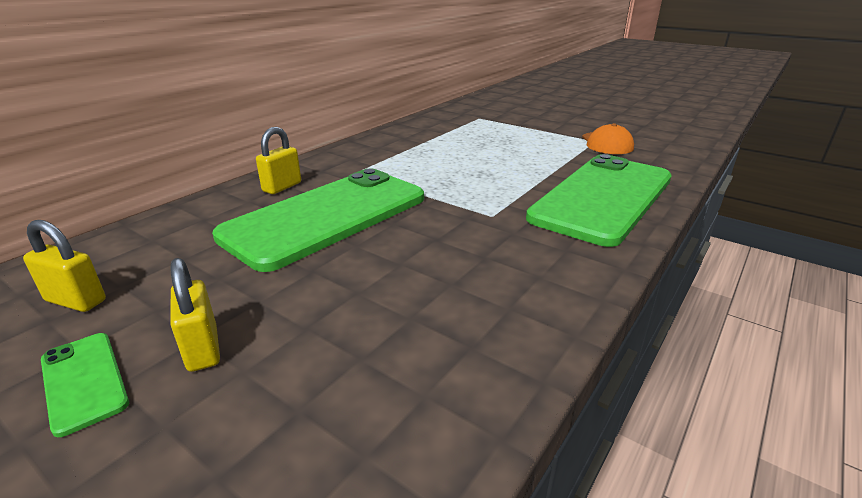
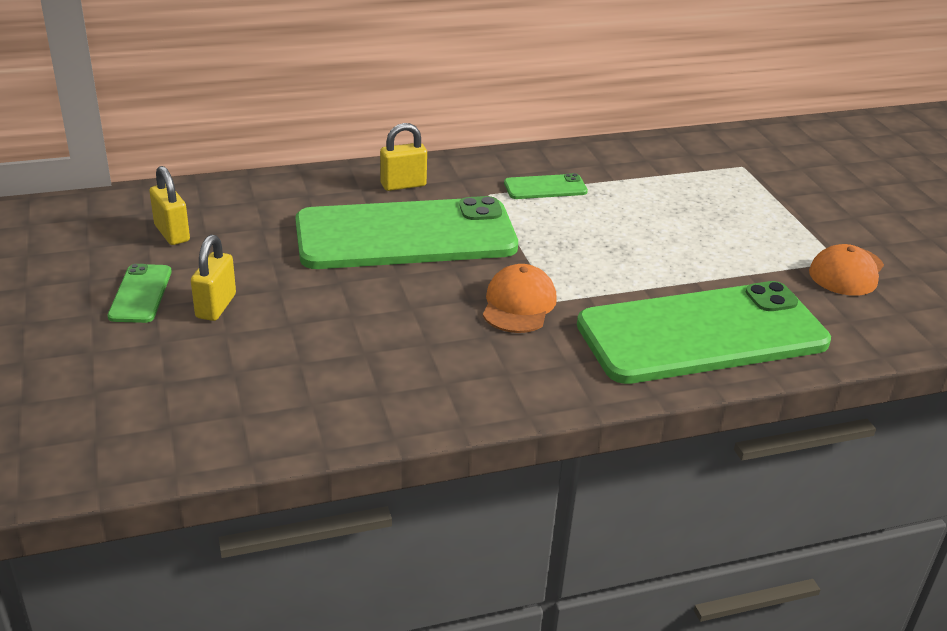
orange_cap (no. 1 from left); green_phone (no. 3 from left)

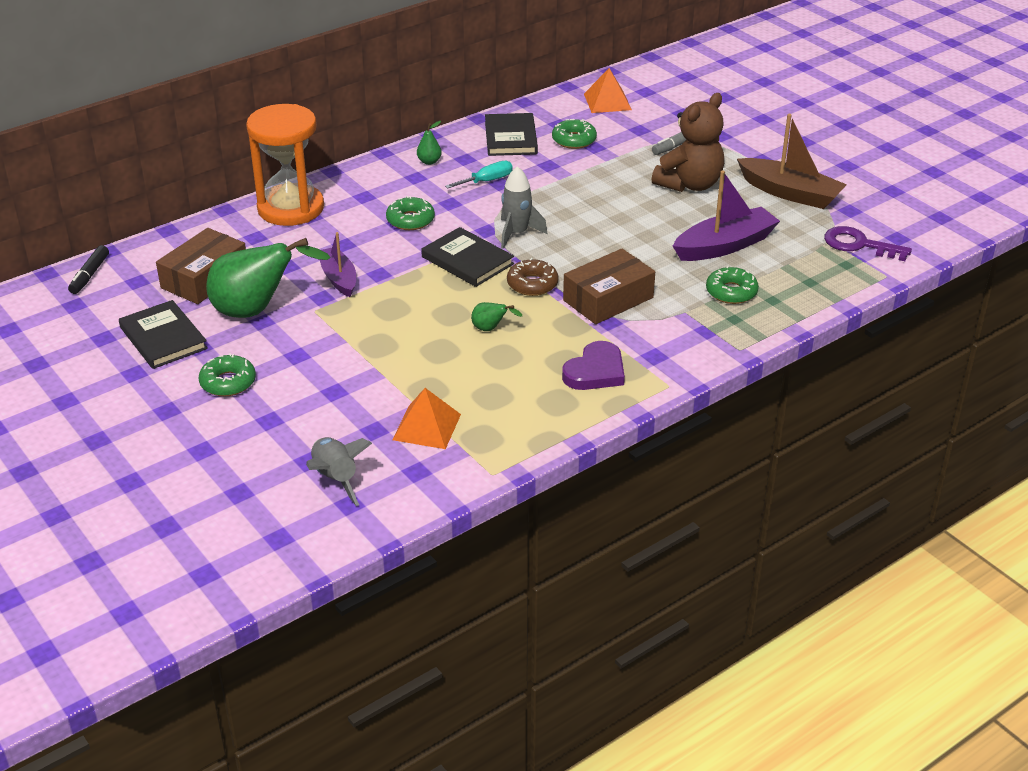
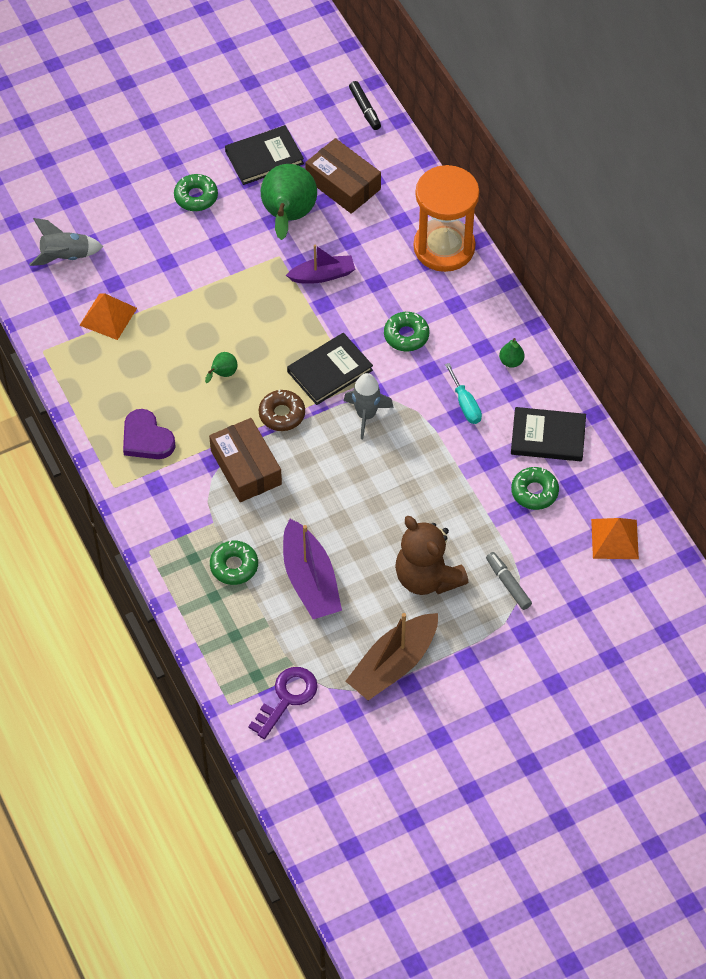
black_marker

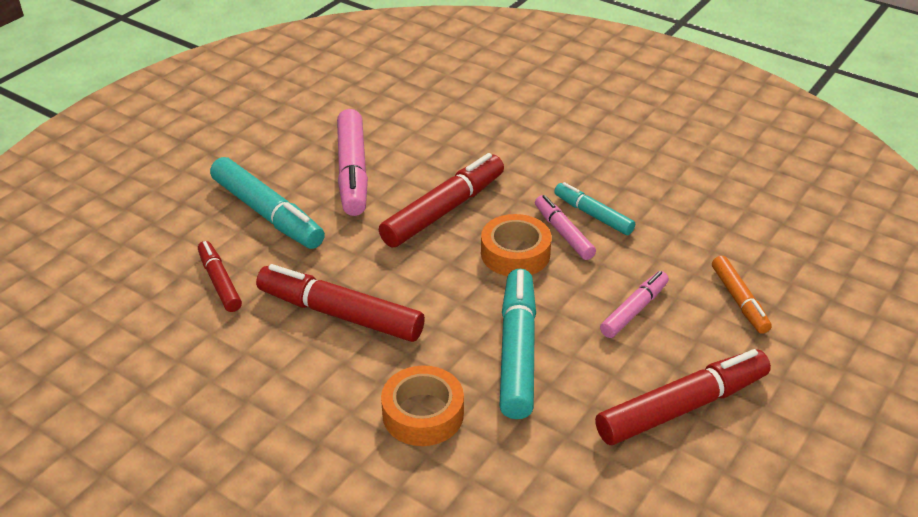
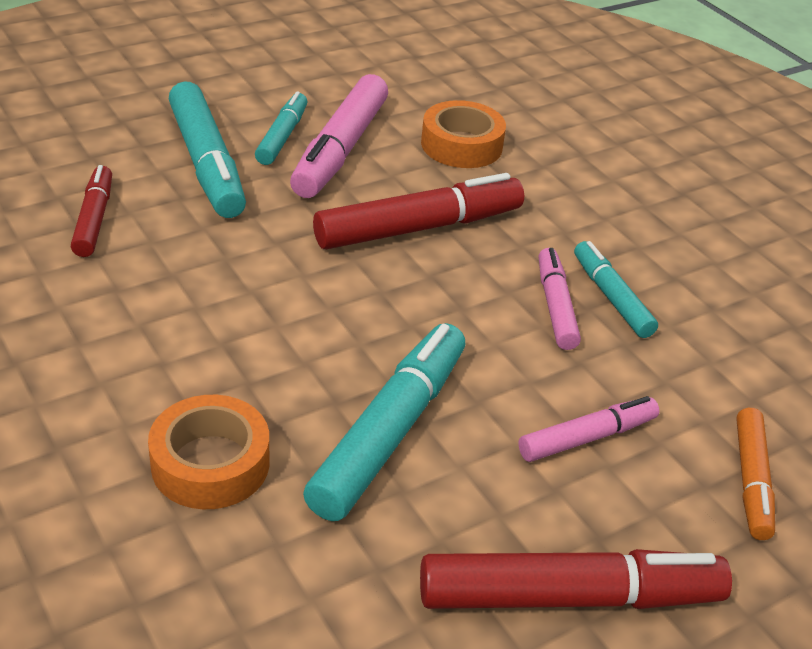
red_marker (no. 2 from left in the first image); turquoise_marker (no. 2 from left); orange_tape (no. 2 from left)

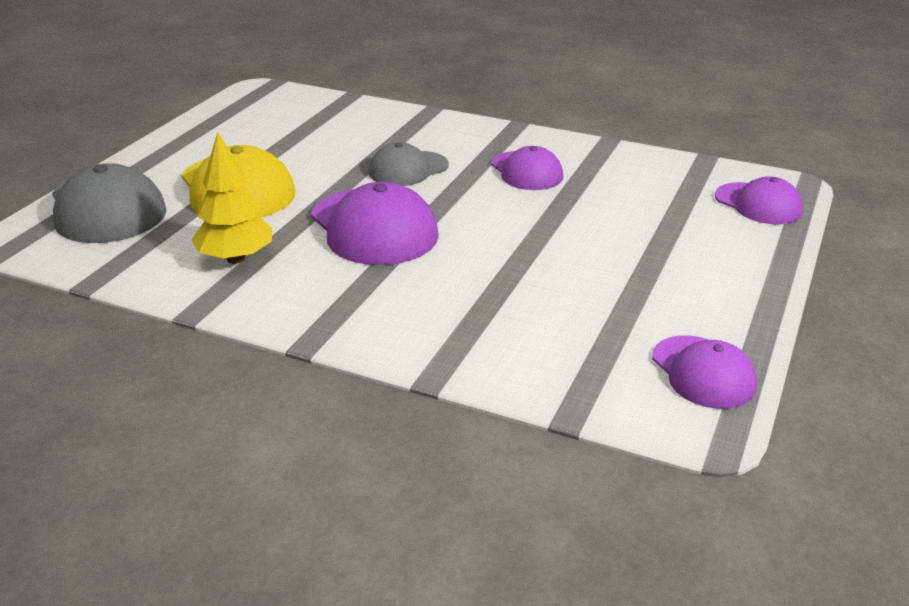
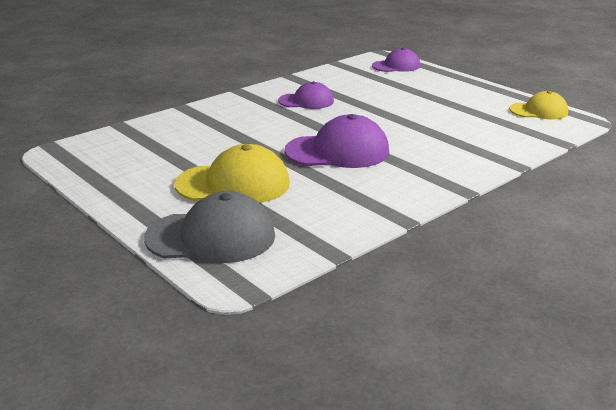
yellow_tree; grey_cap (no. 2 from left in the first image); yellow_cap (no. 2 from left)

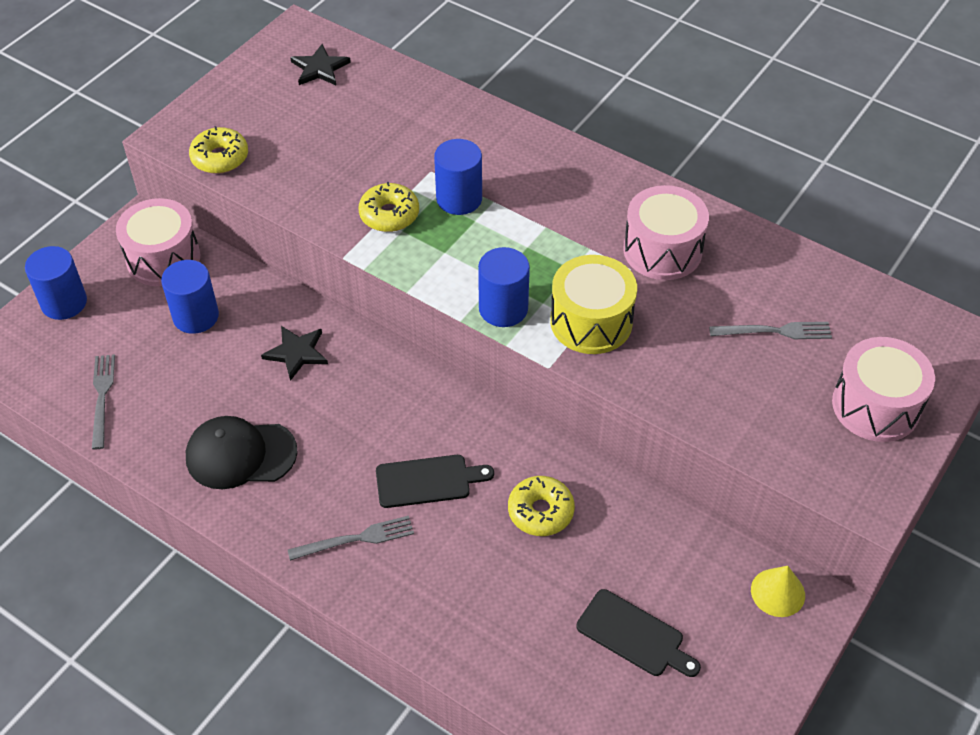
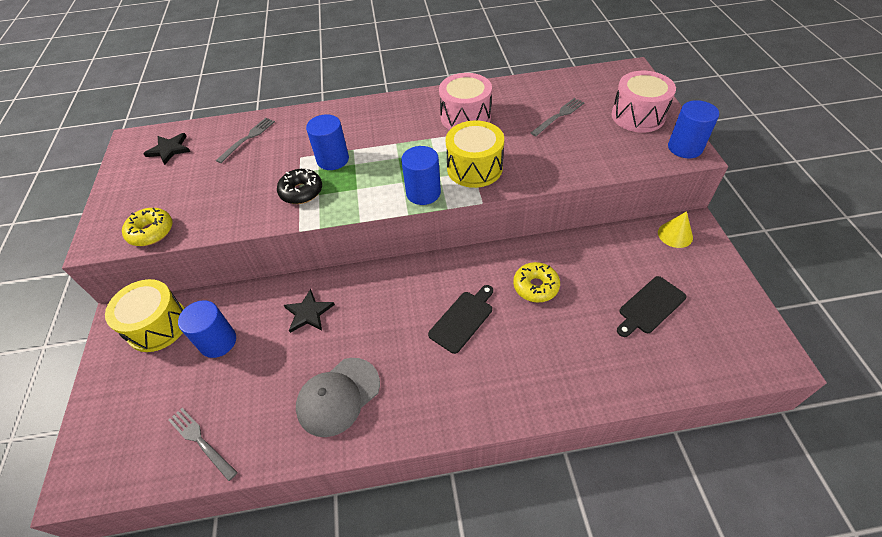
blue_cylinder (no. 4 from left); grey_fork (no. 2 from left); yellow_drum (no. 1 from left); grey_cap; black_donut; black_cutting_board (no. 2 from left)

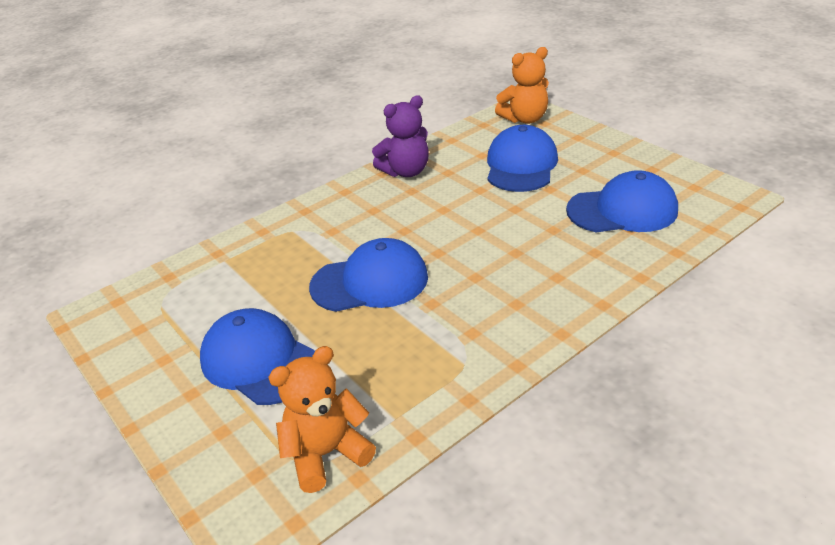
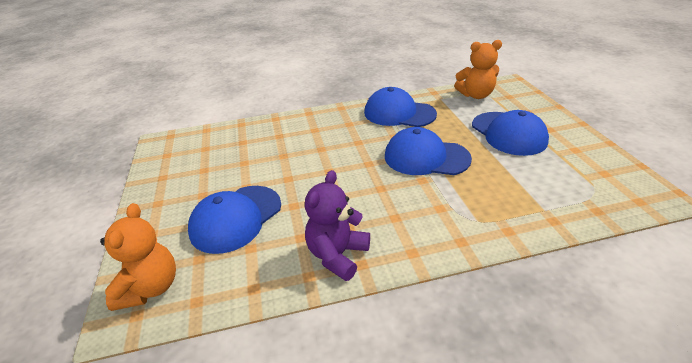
blue_cap (no. 2 from left); purple_teddy_bear; orange_teddy_bear (no. 1 from left)

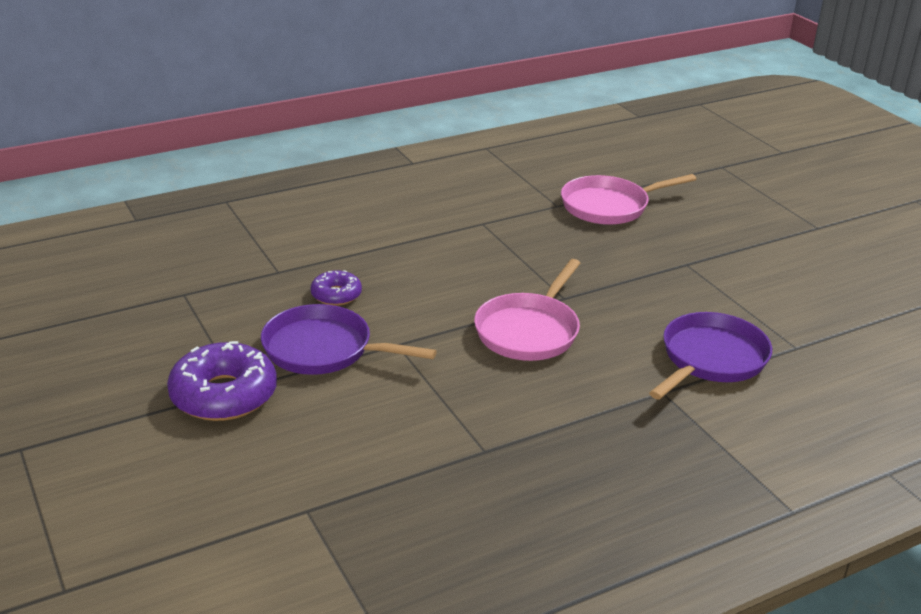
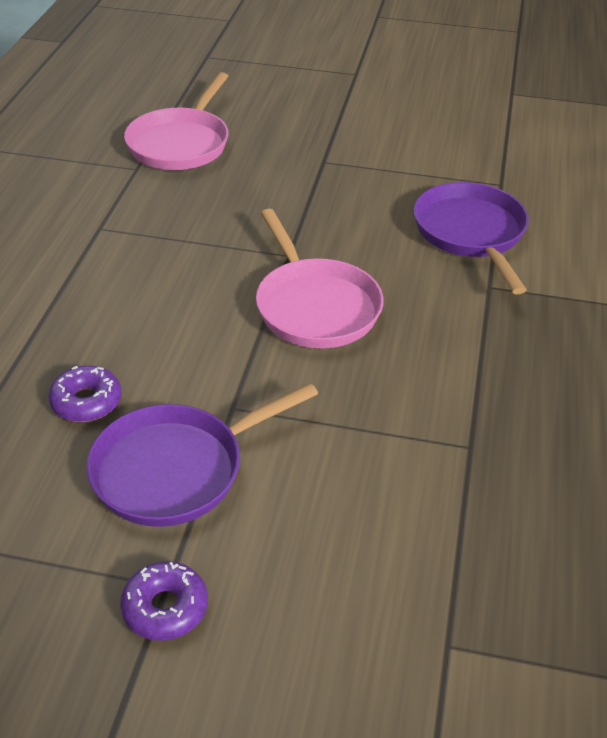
purple_donut (no. 2 from left)

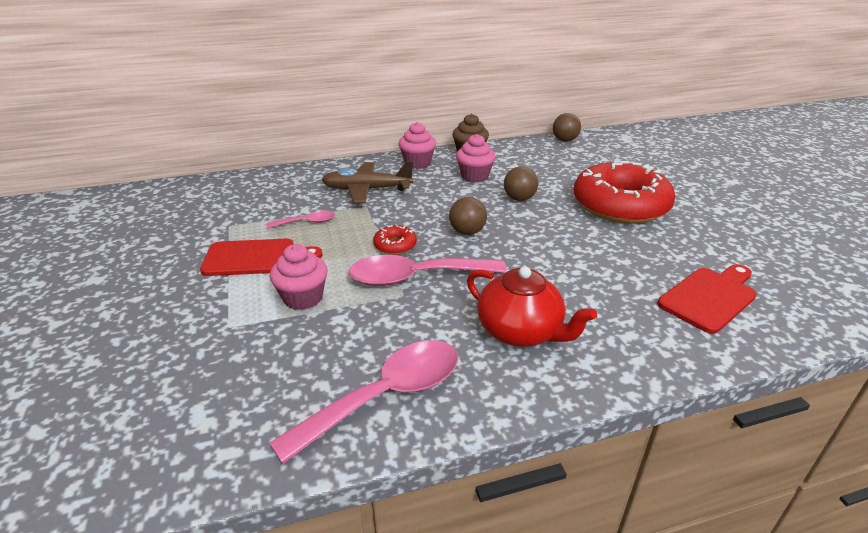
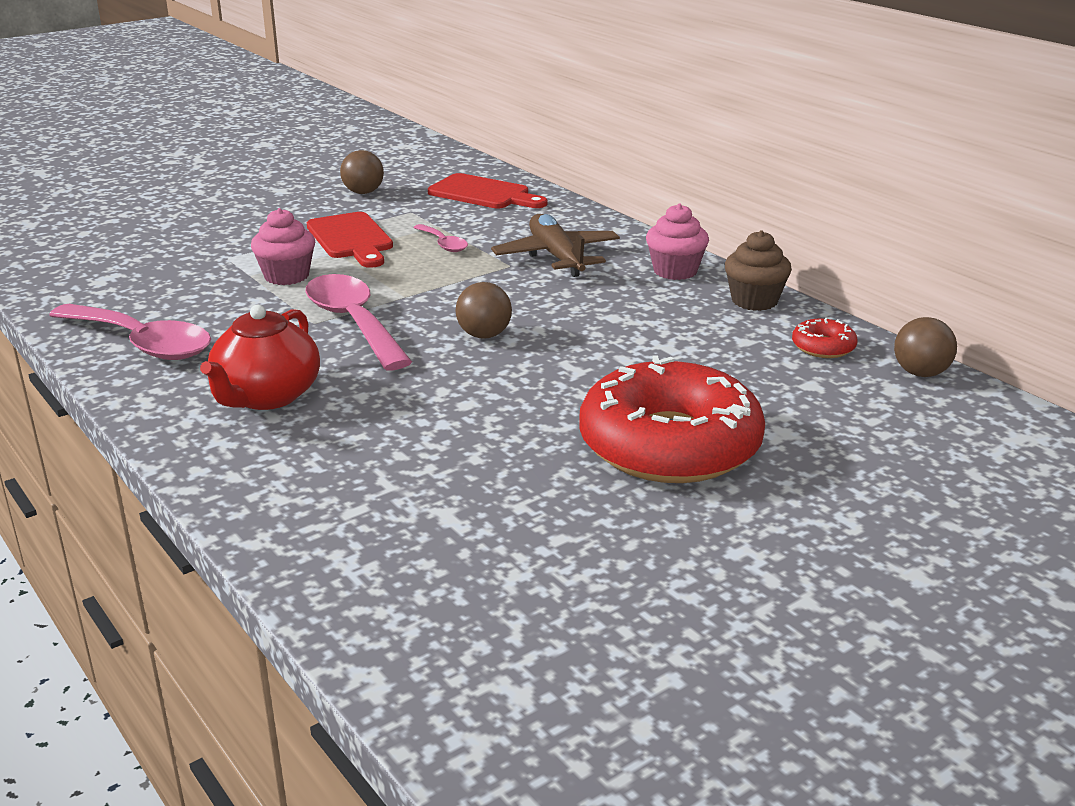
pink_cupcake (no. 3 from left in the first image); red_donut (no. 2 from left); brown_ball (no. 1 from left); red_cutting_board (no. 2 from left)

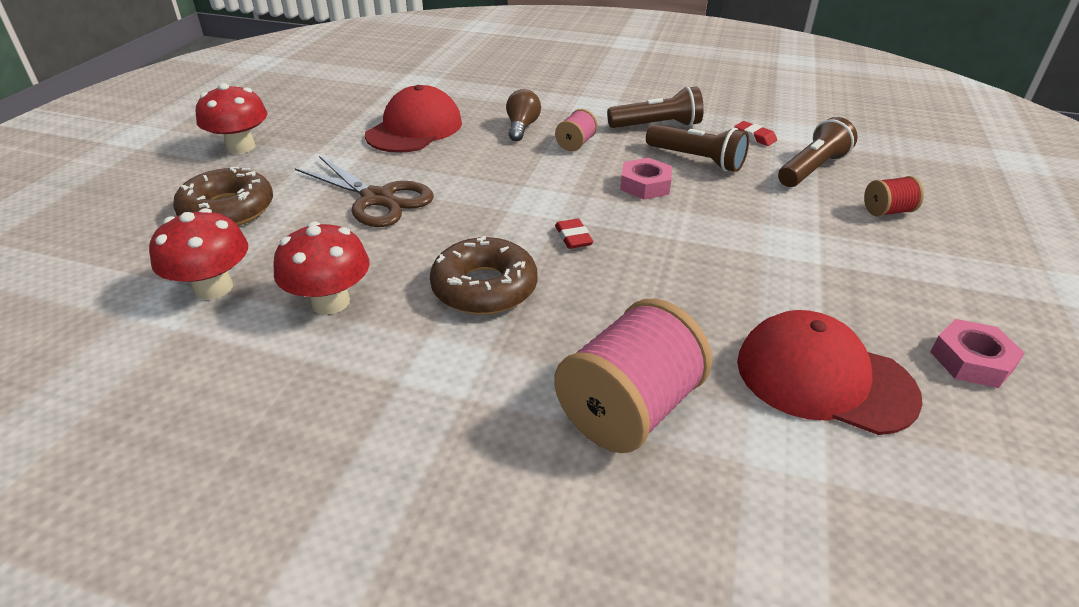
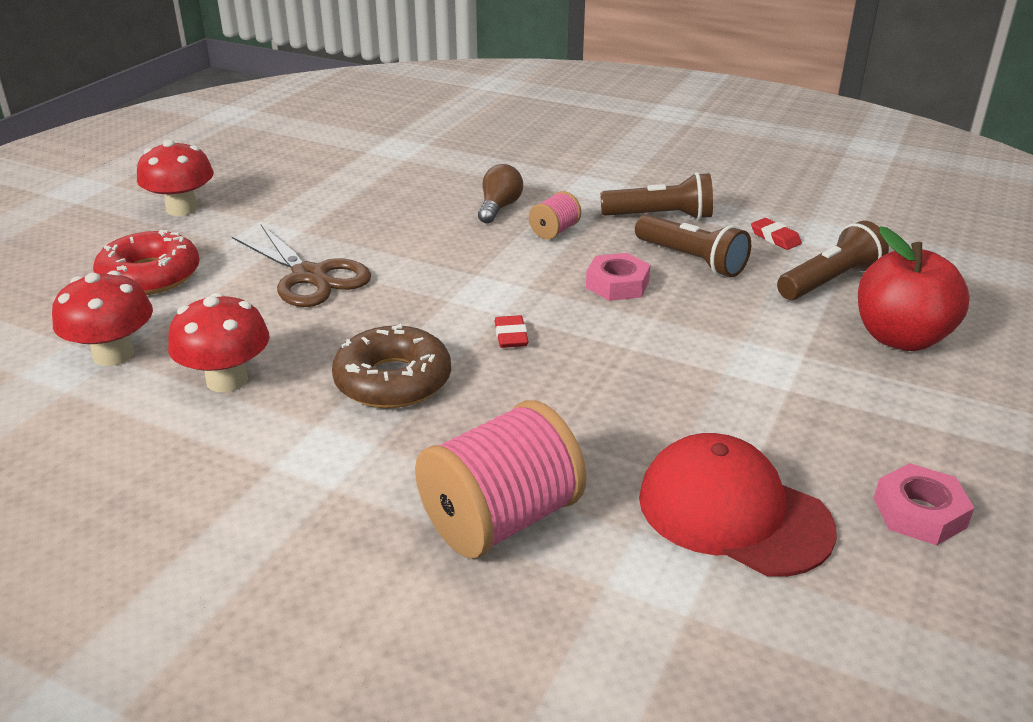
red_cap (no. 1 from left in the first image); red_apple; red_donut

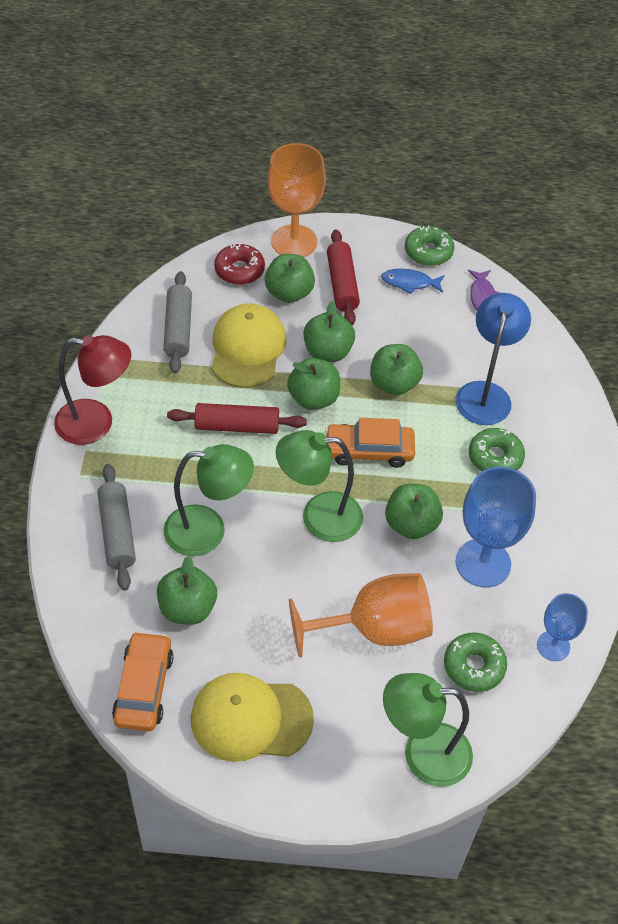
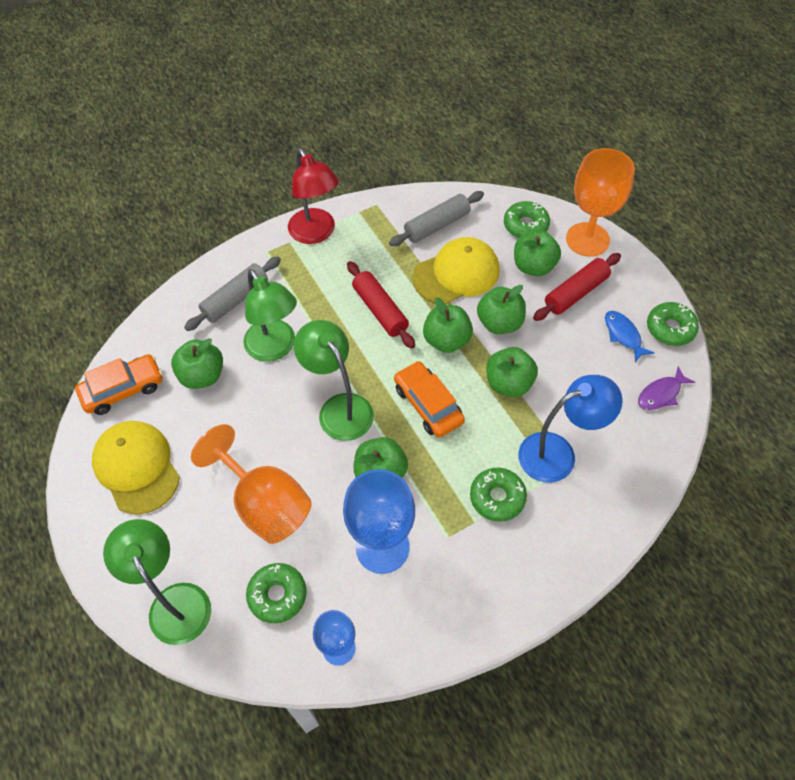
green_donut (no. 3 from left)

